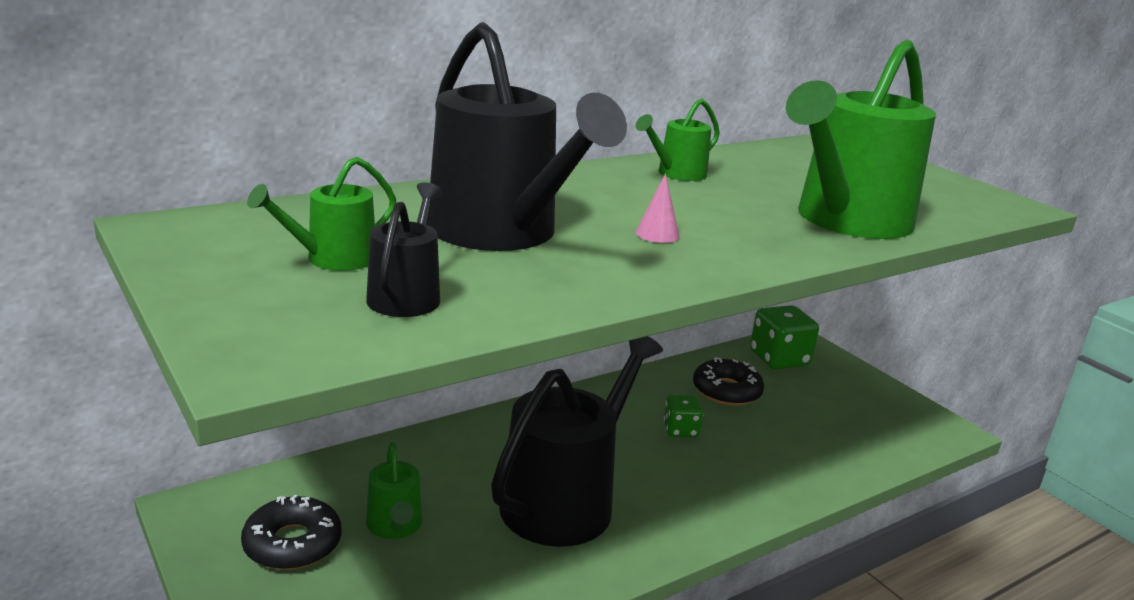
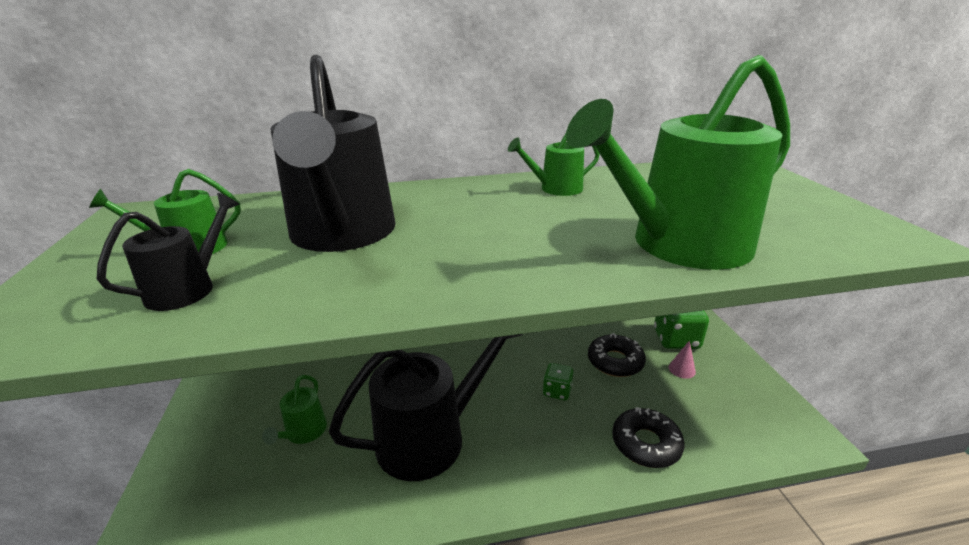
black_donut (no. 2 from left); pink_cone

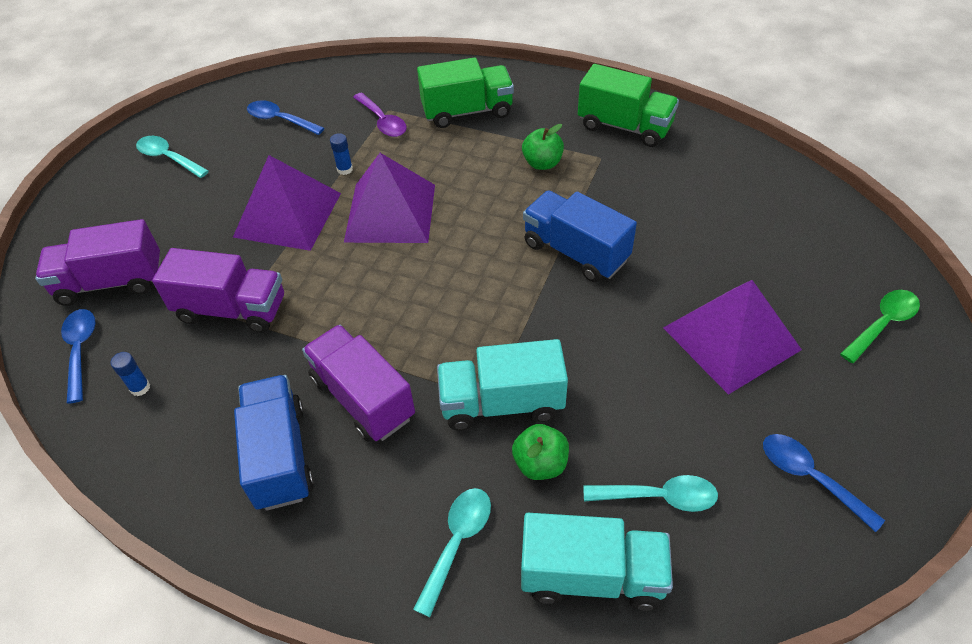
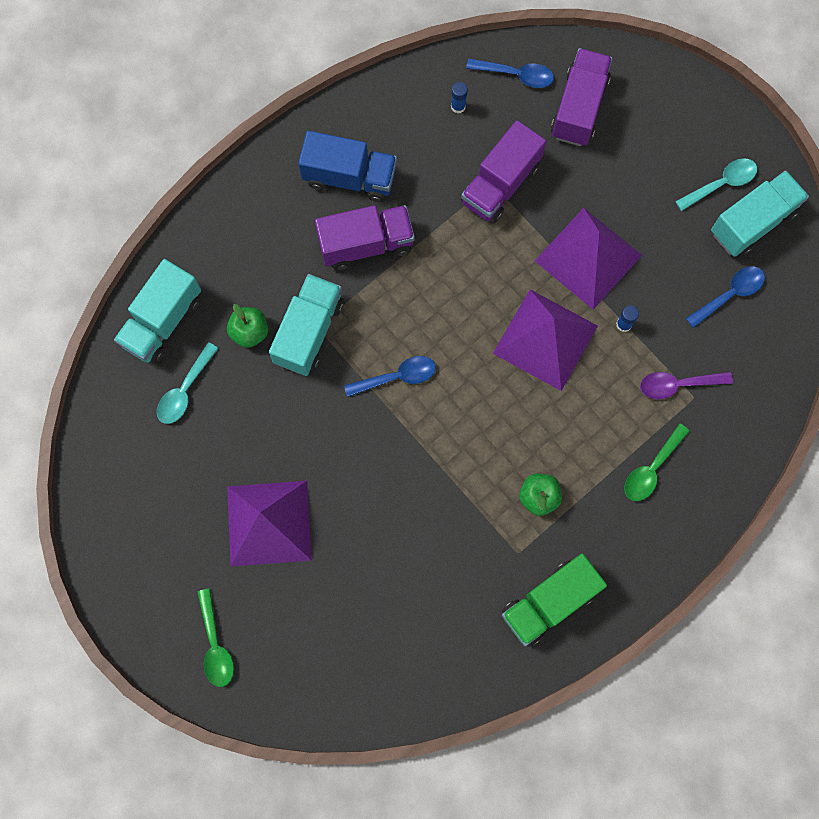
turquoise_spoon (no. 2 from left in the first image); blue_truck (no. 2 from left in the first image); turquoise_truck (no. 3 from left); blue_spoon (no. 1 from left); green_spoon (no. 2 from left)

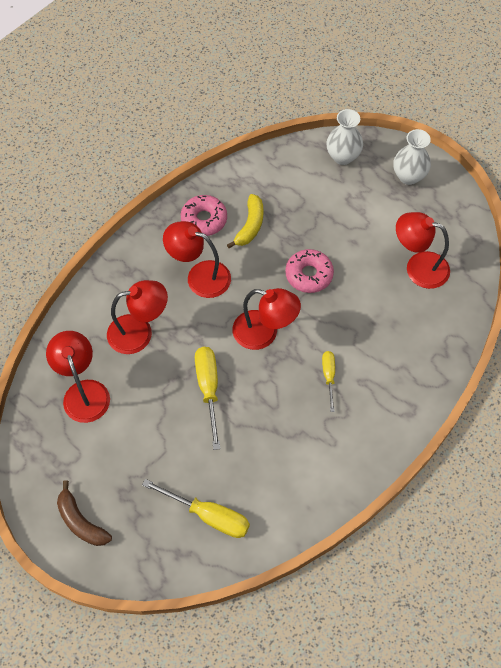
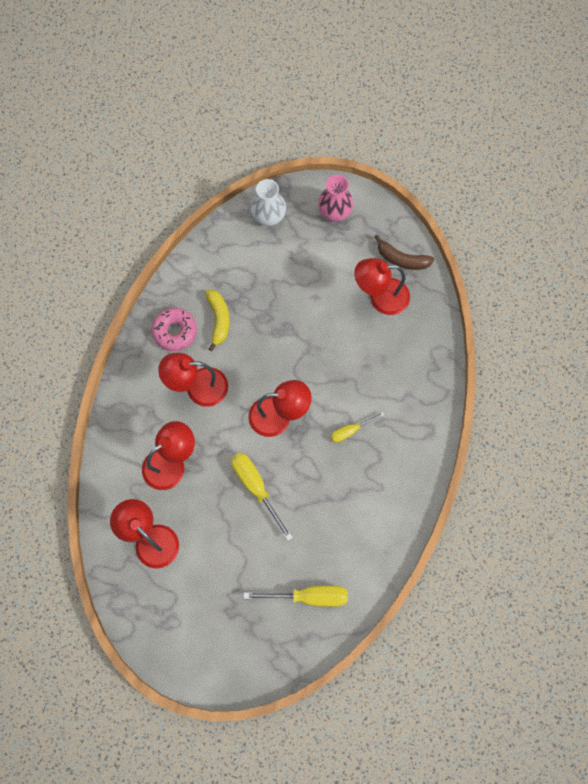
pink_donut (no. 2 from left in the first image); brown_banana; pink_vase; yellow_screwdriver (no. 3 from left)

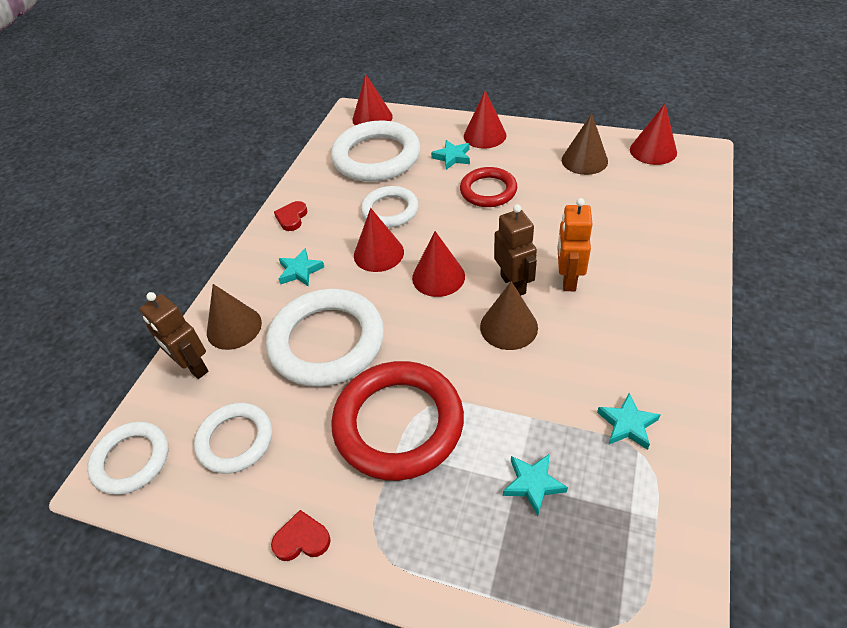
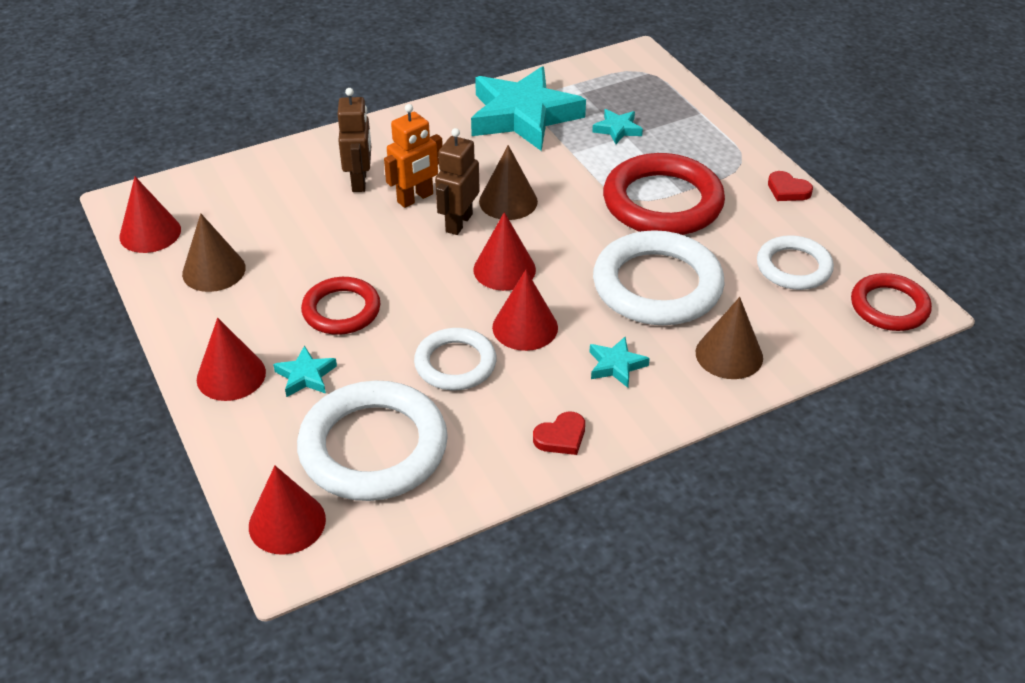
brown_robot (no. 1 from left); red_ring (no. 3 from left); turquoise_star (no. 2 from left)

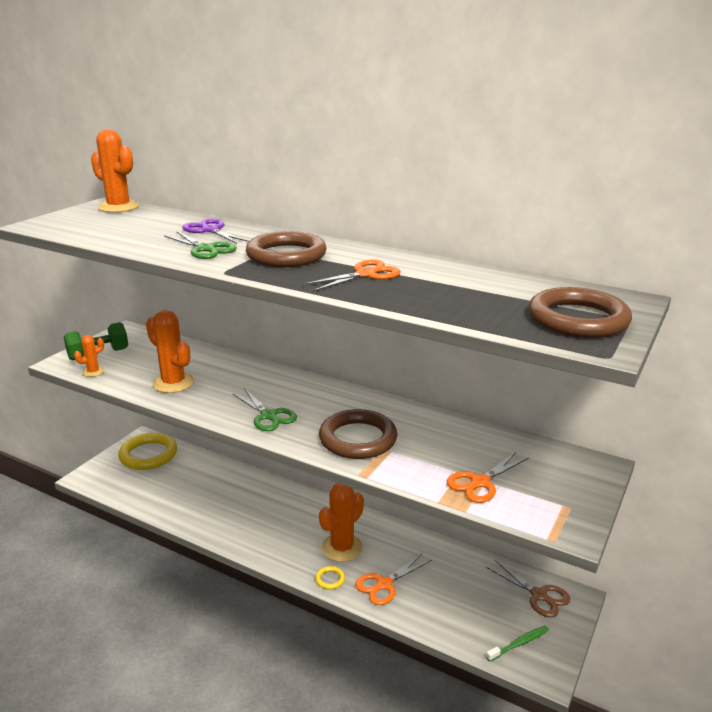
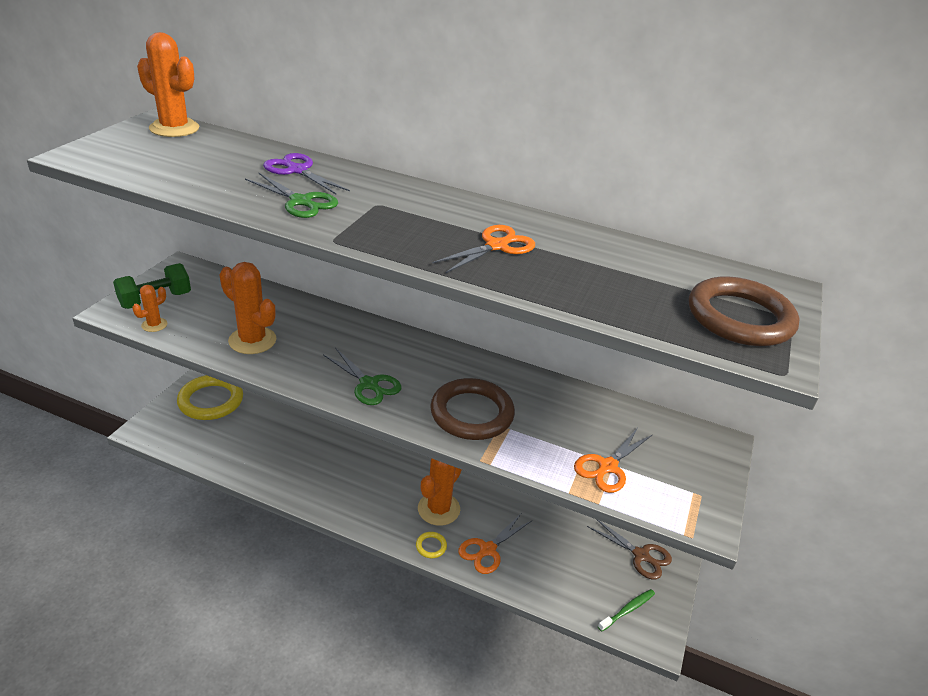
brown_ring (no. 1 from left in the first image)

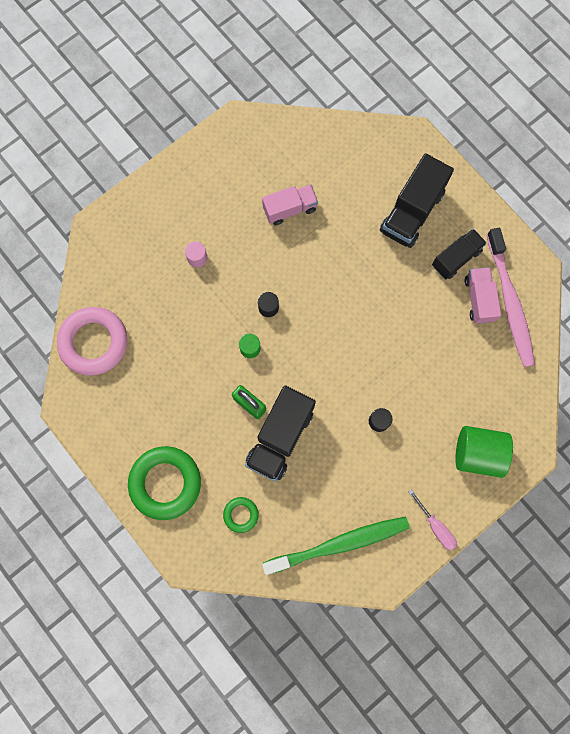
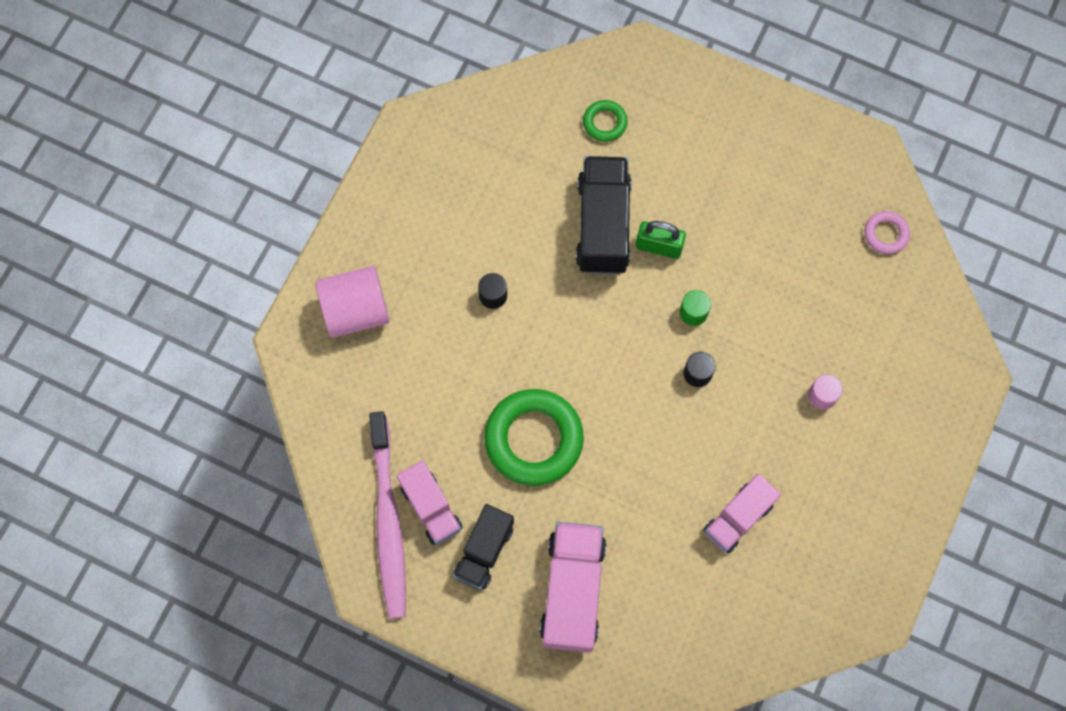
green_toothbrush; pink_screwdriver; green_ring (no. 1 from left); pink_truck (no. 2 from left); pink_cylinder (no. 1 from left); pink_toothbrush; pink_ring

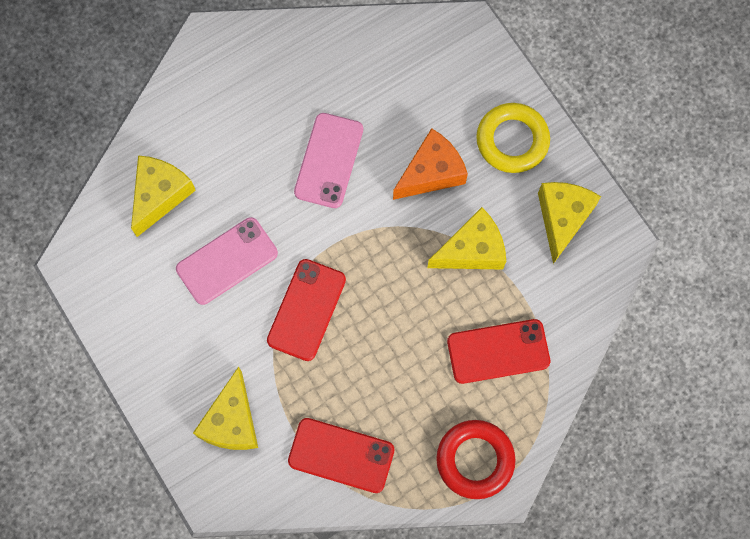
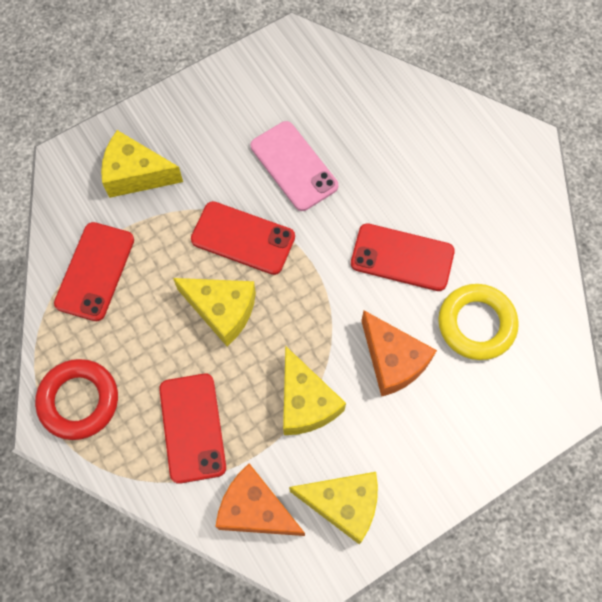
orange_cheese (no. 1 from left); yellow_cheese (no. 2 from left); yellow_ring; red_phone (no. 4 from left)

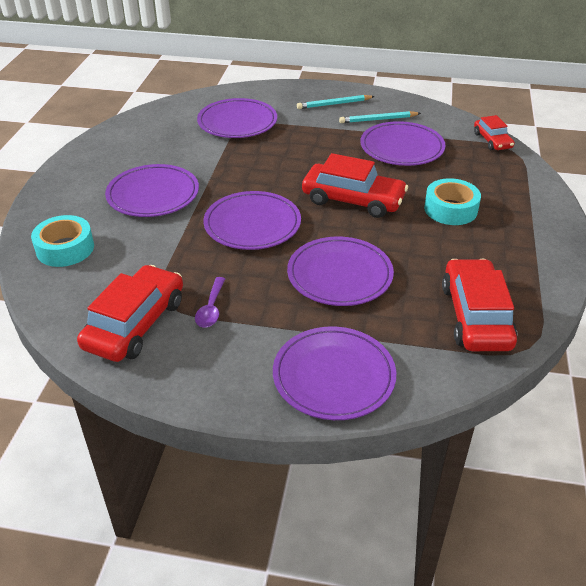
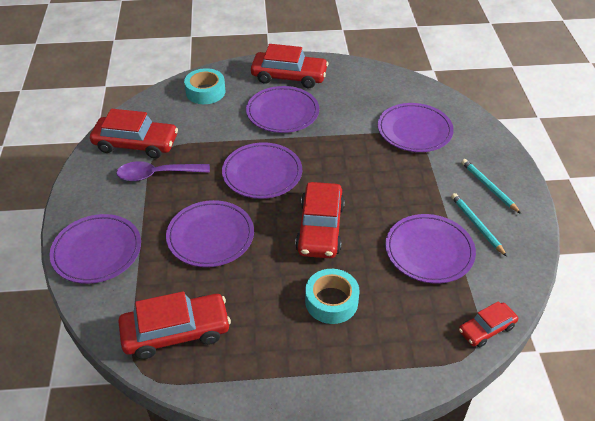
red_car (no. 3 from left); purple_spoon

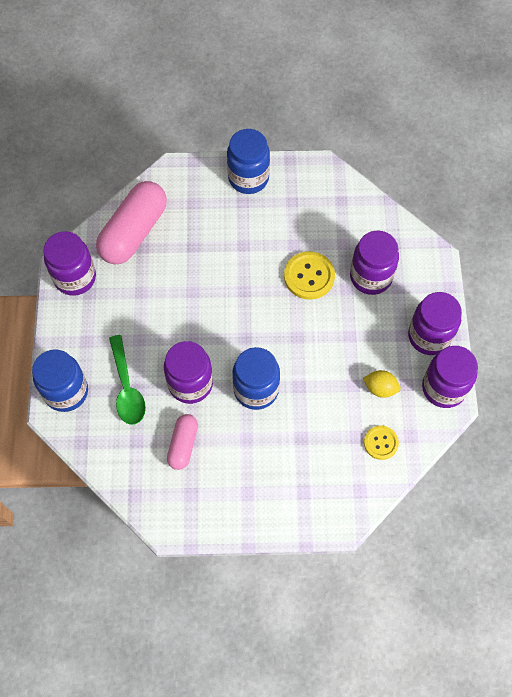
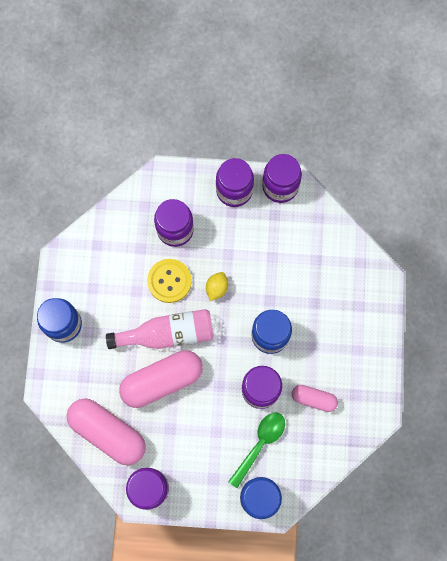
yellow_button (no. 2 from left in the first image); pink_bottle; pink_capsule (no. 2 from left); yellow_lemon; green_spoon

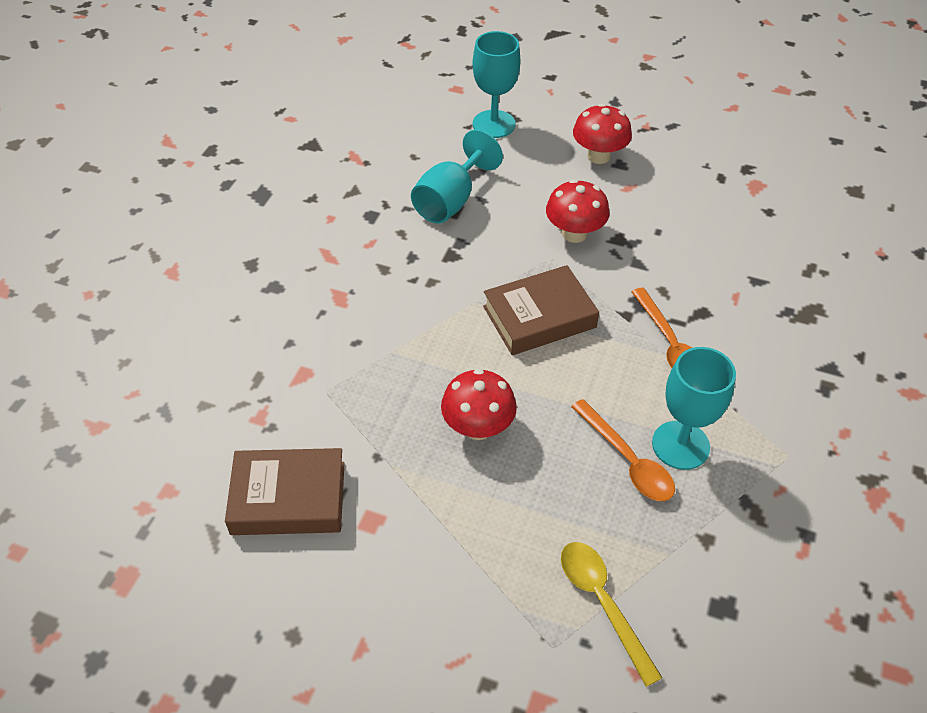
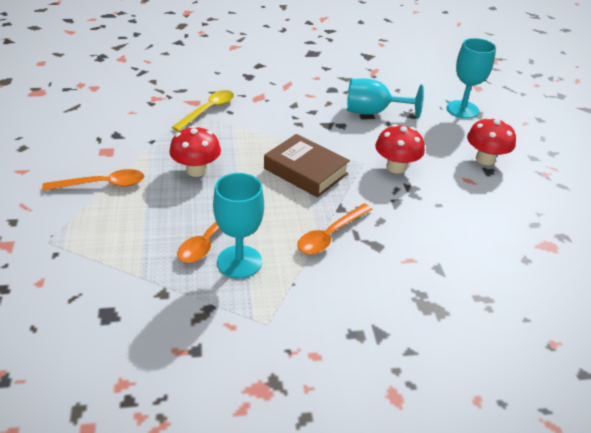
brown_book (no. 1 from left in the first image); orange_spoon (no. 1 from left); yellow_spoon

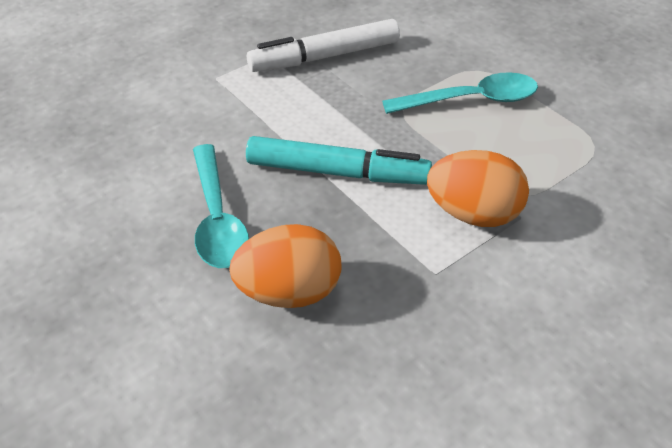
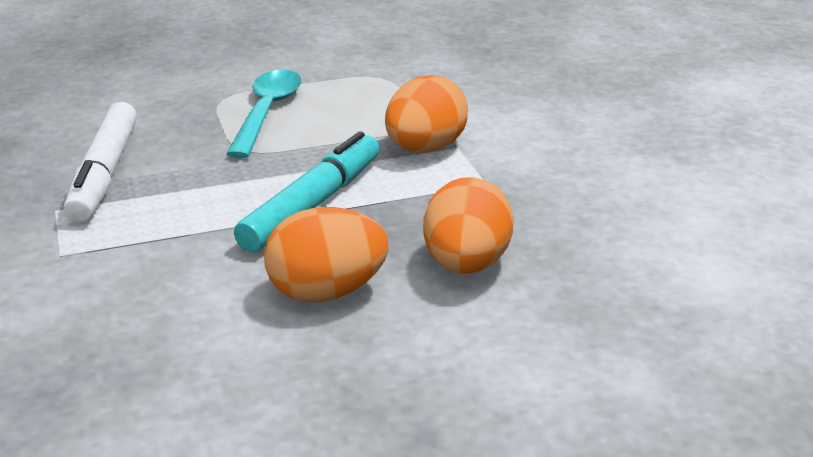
orange_egg (no. 1 from left)

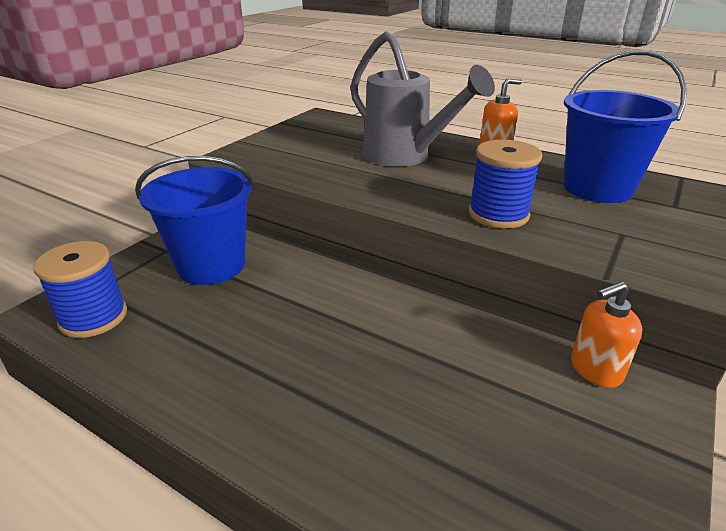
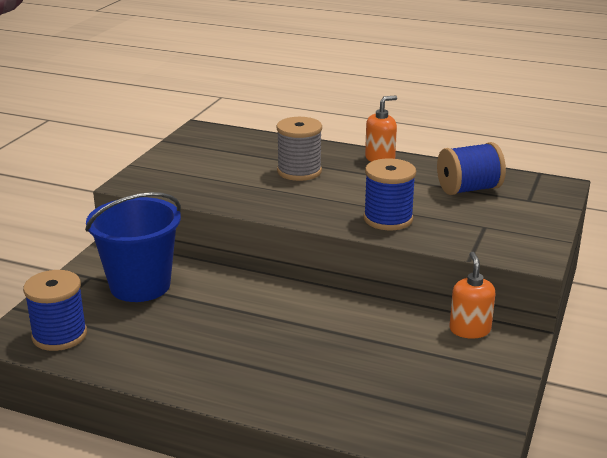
grey_spool; blue_spool (no. 3 from left); orange_soap_dispenser (no. 2 from left)

